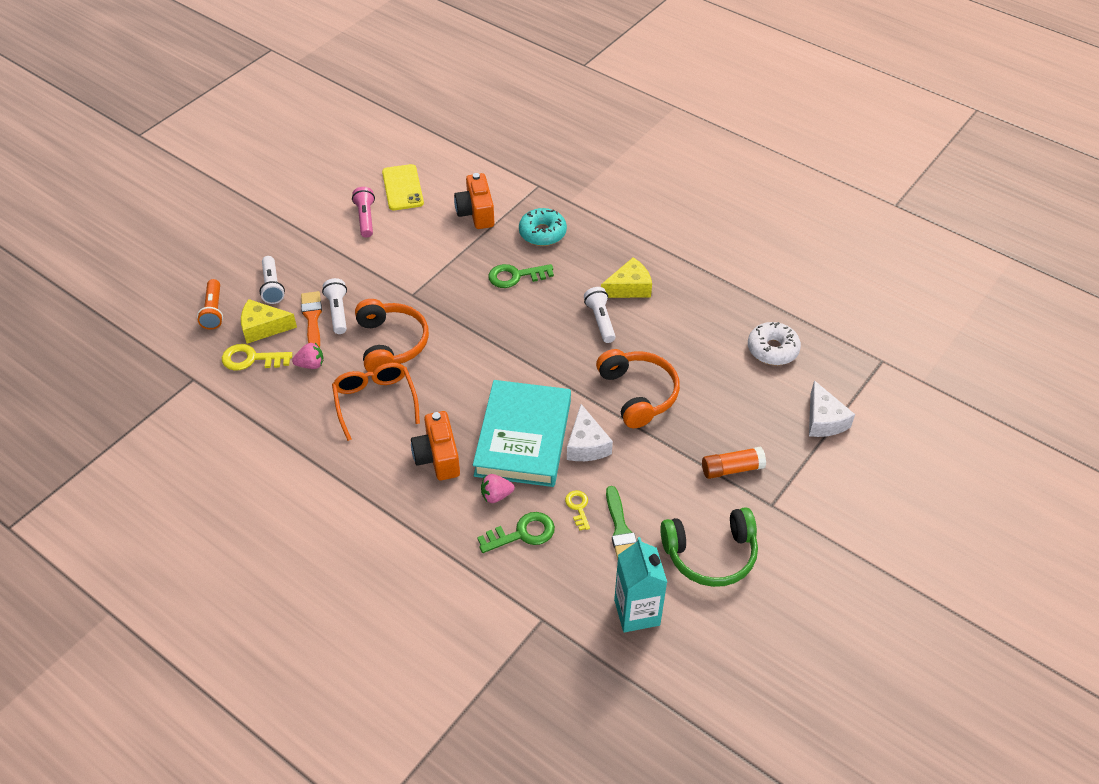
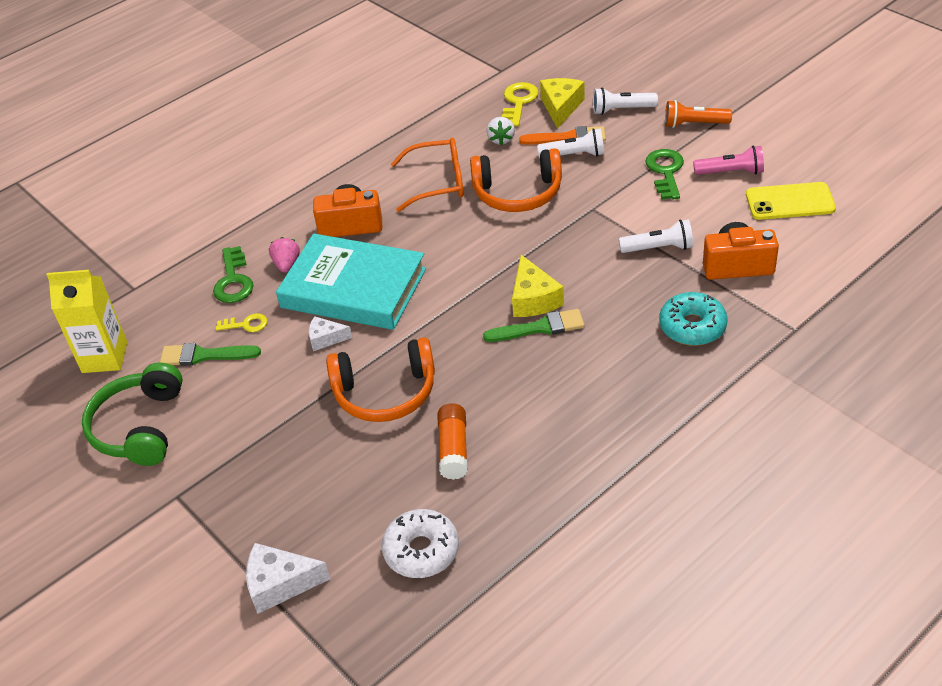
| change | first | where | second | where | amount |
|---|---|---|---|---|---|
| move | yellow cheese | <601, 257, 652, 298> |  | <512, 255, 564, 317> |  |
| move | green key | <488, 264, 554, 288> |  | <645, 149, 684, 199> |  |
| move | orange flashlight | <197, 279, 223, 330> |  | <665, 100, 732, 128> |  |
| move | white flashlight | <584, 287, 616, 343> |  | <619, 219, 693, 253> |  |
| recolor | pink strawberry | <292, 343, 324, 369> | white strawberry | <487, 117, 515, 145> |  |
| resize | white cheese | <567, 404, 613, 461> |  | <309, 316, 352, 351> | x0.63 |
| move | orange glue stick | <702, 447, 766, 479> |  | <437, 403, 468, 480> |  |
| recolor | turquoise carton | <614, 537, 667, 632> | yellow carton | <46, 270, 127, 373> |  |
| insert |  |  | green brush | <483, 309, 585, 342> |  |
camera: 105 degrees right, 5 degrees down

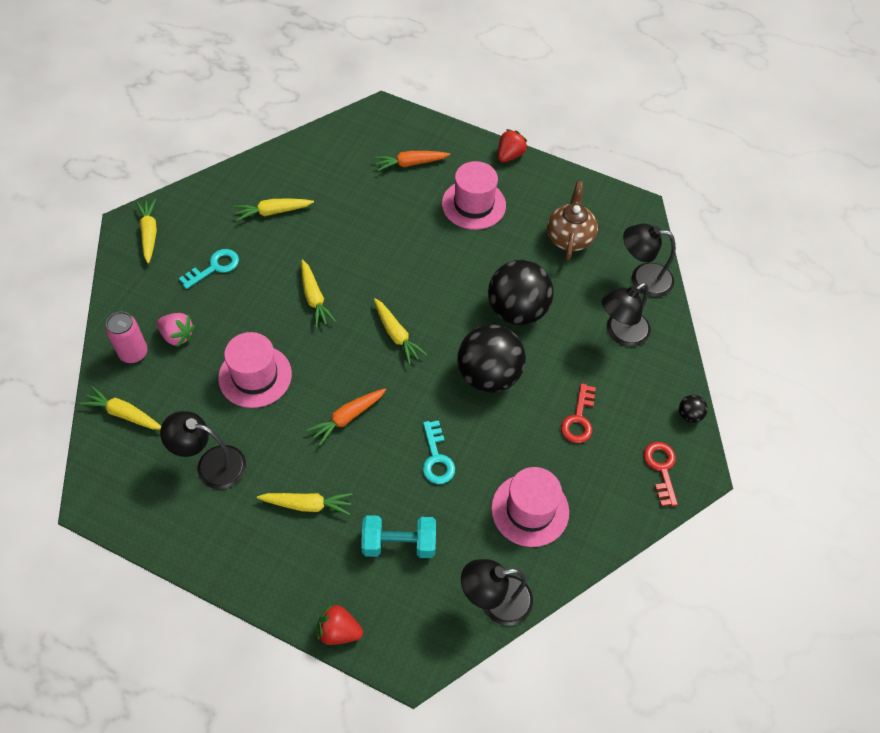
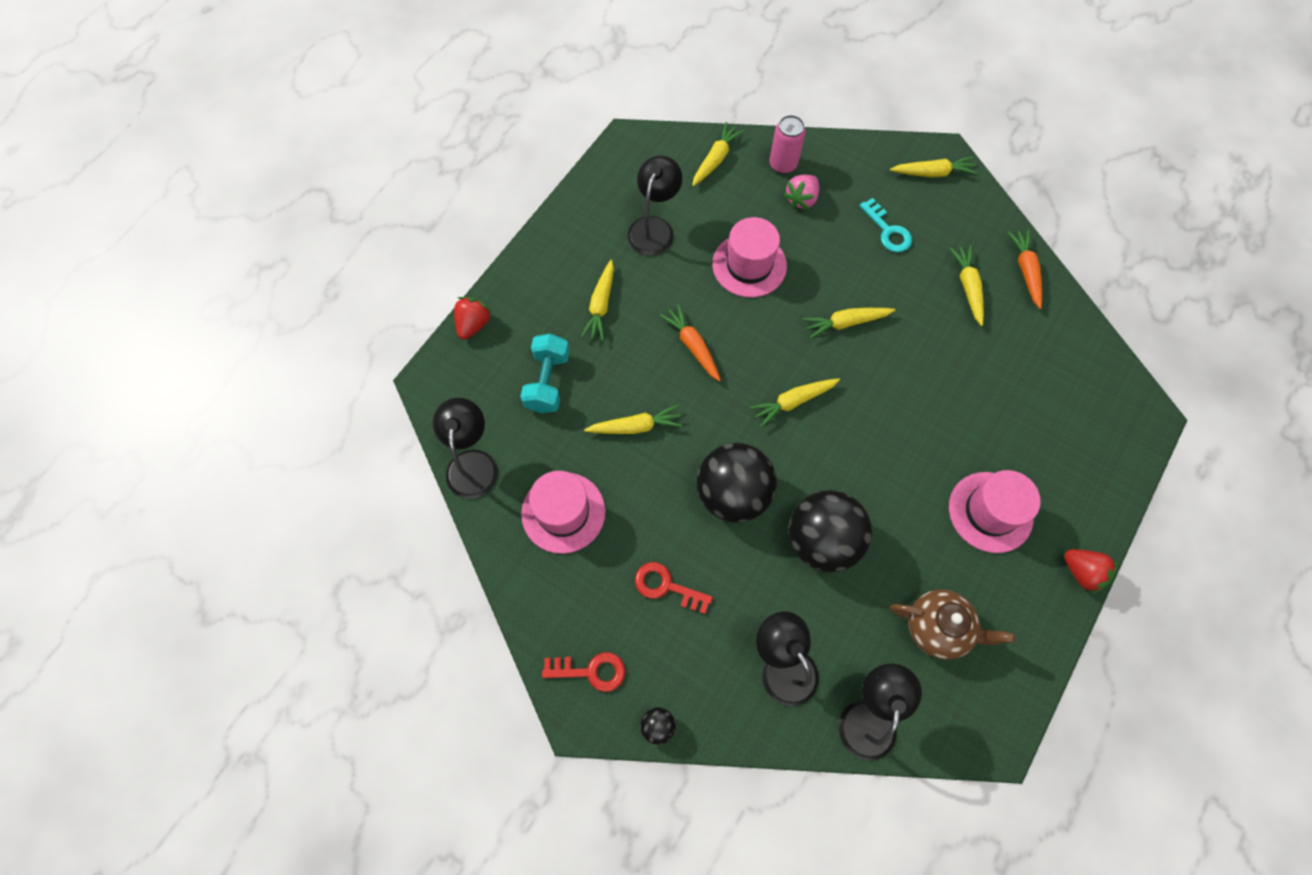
| change | first | where | second | where | amount |
|---|---|---|---|---|---|
| move | orange carrot | <374, 151, 450, 171> |  | <1007, 230, 1042, 309> |  |
| replace | turquoise key | <423, 420, 455, 484> | yellow carrot | <584, 405, 683, 434> |  |
camera: 100 degrees right, 10 degrees up

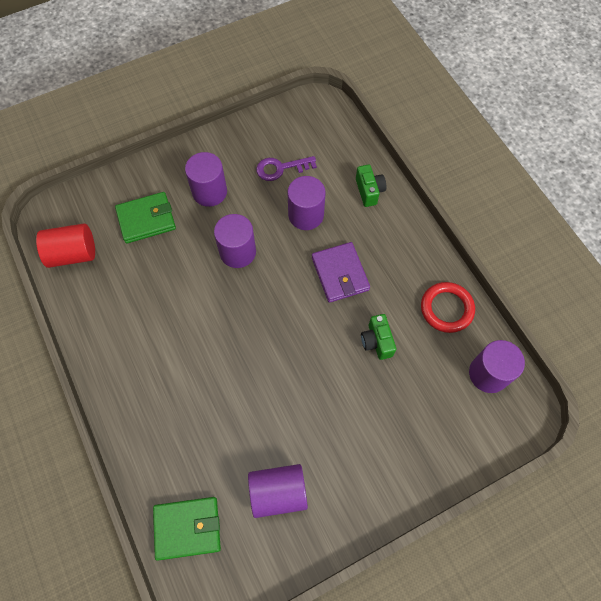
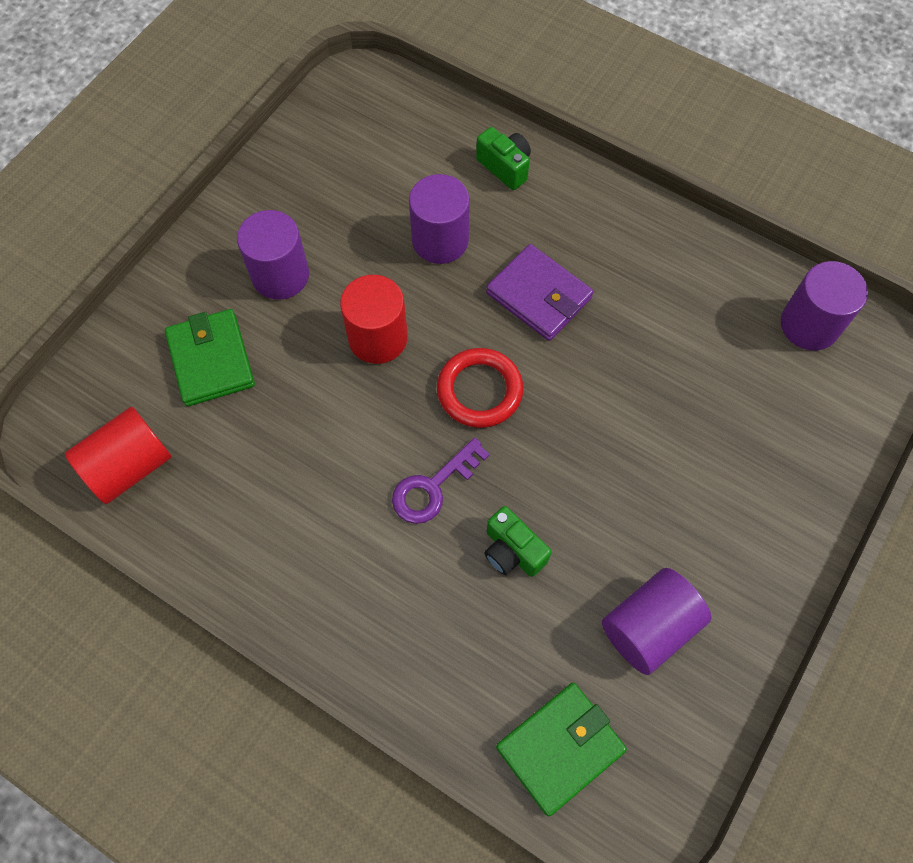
| change | first | where | second | where | amount |
|---|---|---|---|---|---|
| move | purple key | <256, 156, 317, 181> |  | <392, 438, 490, 524> |  |
| rotate | green wallet | <115, 192, 176, 244> |  | <165, 309, 255, 406> | 60 degrees counterclockwise |
| recolor | purple cylinder | <214, 214, 256, 268> | red cylinder | <340, 275, 408, 364> |  |
| move | red ring | <421, 282, 475, 333> |  | <437, 348, 523, 428> |  |
| move | green camera | <361, 314, 396, 360> |  | <484, 506, 552, 577> |  |
camera: 30 degrees left, 0 degrees up

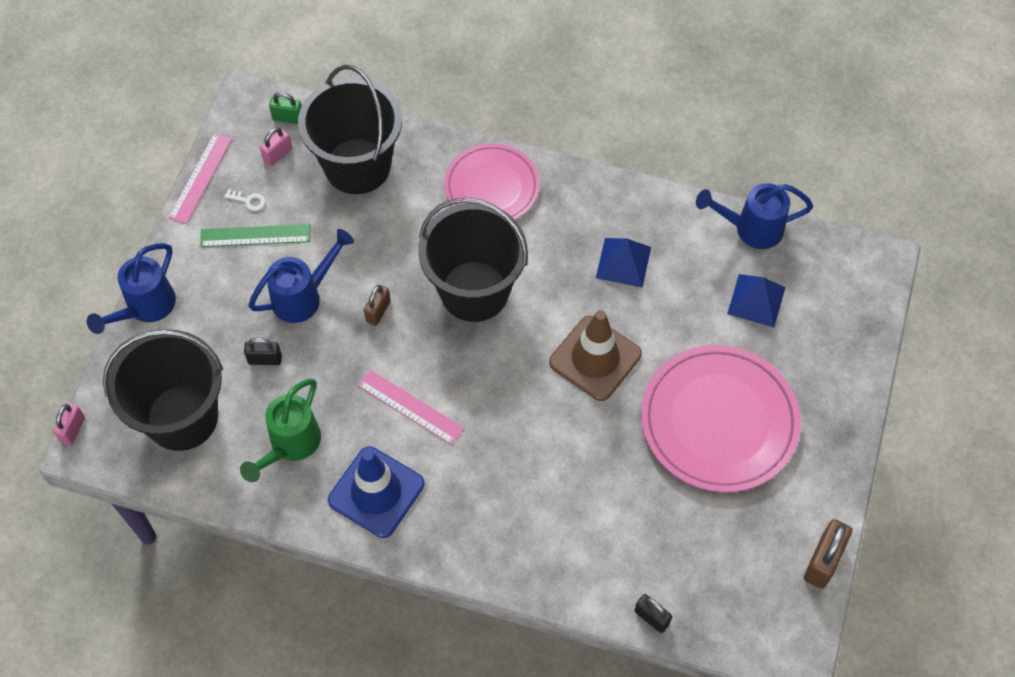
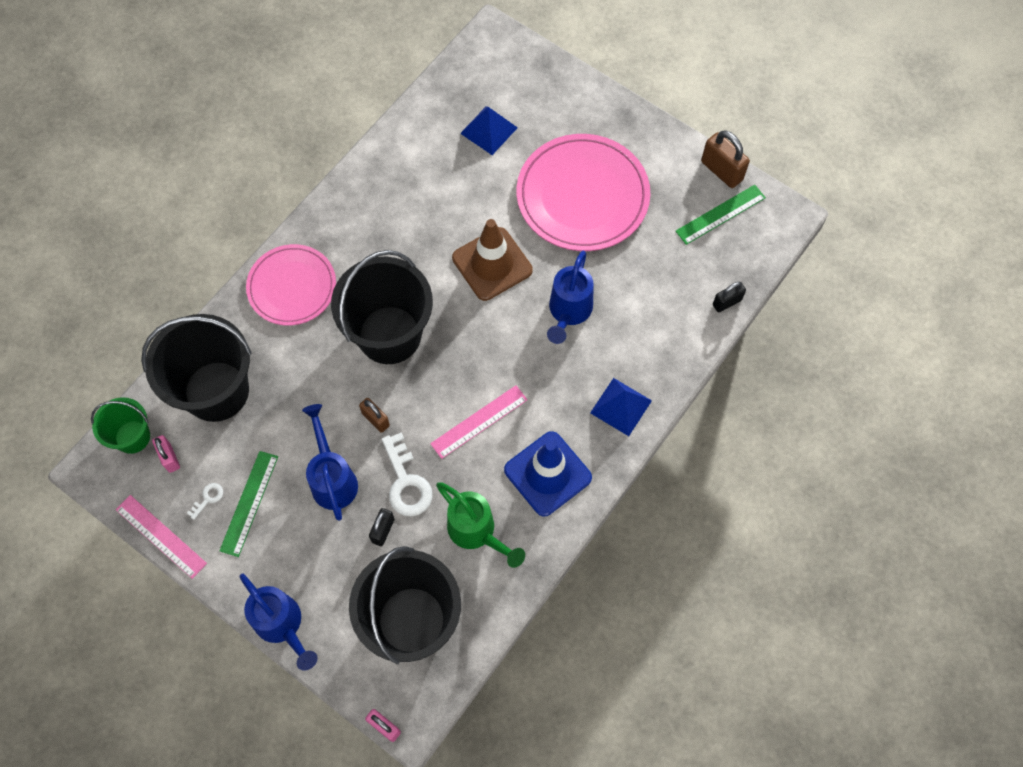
| change | first | where | second | where | amount |
|---|---|---|---|---|---|
| replace | green padlock | <269, 92, 302, 124> | green bucket | <91, 397, 150, 454> |  |
| move | blue watering can | <696, 183, 813, 249> |  | <547, 251, 594, 344> |  |
| move | blue pyramid | <596, 238, 651, 288> |  | <590, 378, 652, 436> |  |
| insert |  |  | green ruler | <676, 185, 766, 245> |  |
| insert |  |  | white key | <382, 432, 433, 516> |  |
camera: 70 degrees left, 5 degrees up

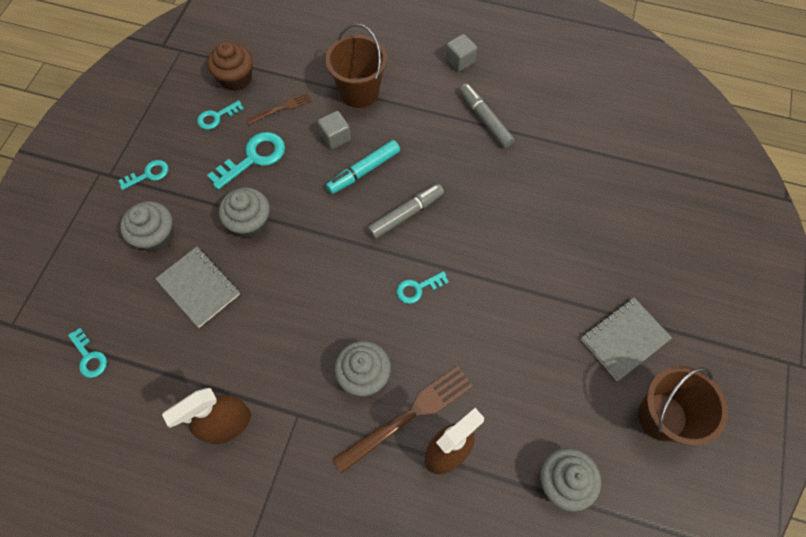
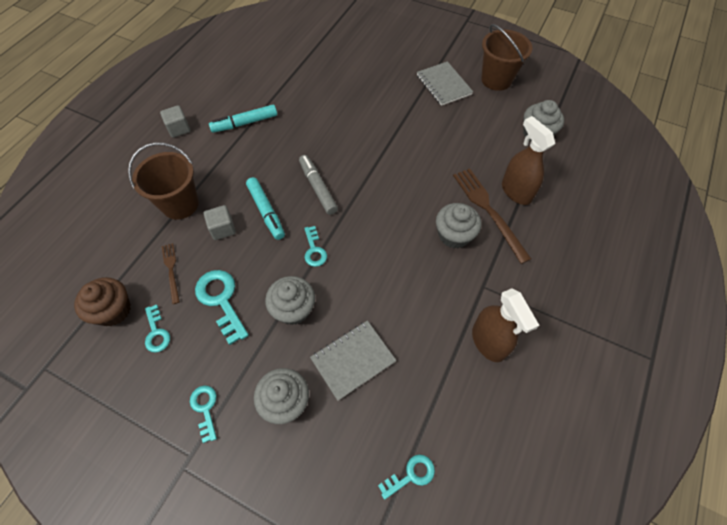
| change | first | where | second | where | amount |
|---|---|---|---|---|---|
| recolor | grey marker | <459, 83, 515, 148> | turquoise marker | <209, 104, 277, 133> |  |
| move | turquoise key | <396, 271, 449, 304> |  | <304, 226, 327, 267> |  |
camera: 80 degrees left, 5 degrees down

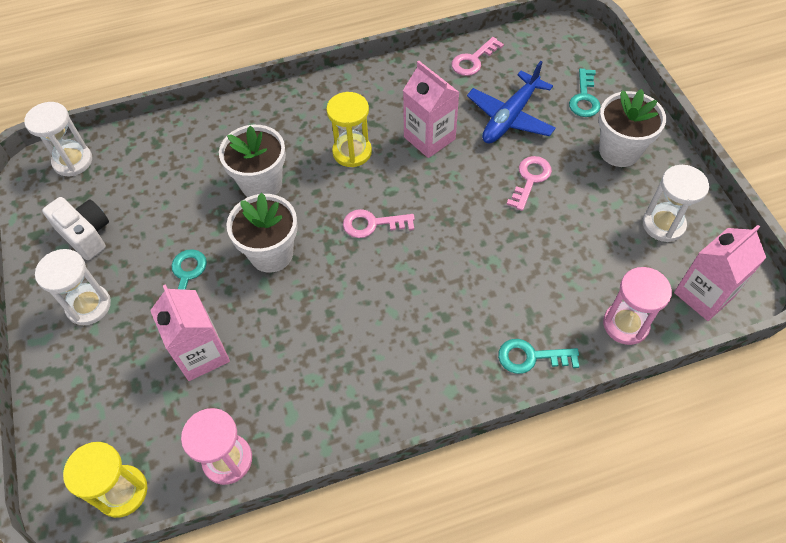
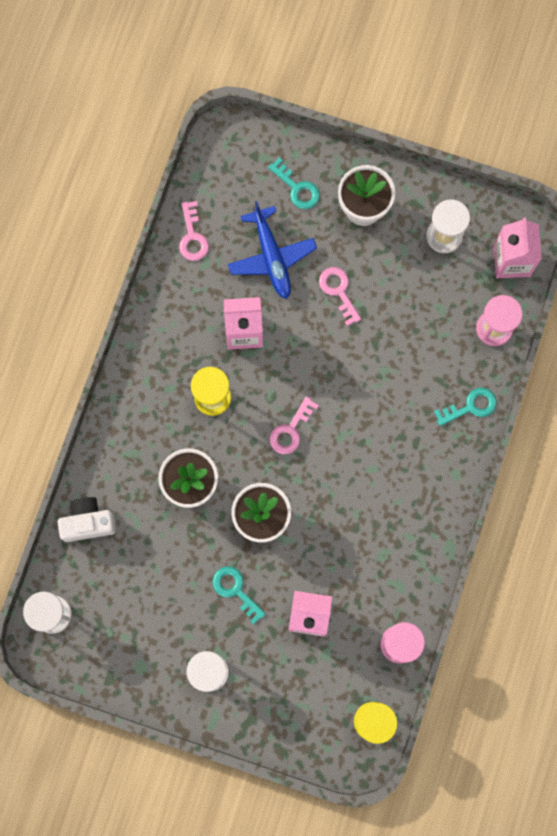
| change | first | where | second | where | amount |
|---|---|---|---|---|---|
| move | white camera | <42, 197, 109, 260> |  | <58, 497, 116, 542> |  |
| rotate | turquoise key | <498, 339, 579, 374> |  | <434, 387, 497, 426> | 150 degrees counterclockwise |
camera: 55 degrees left, 20 degrees up

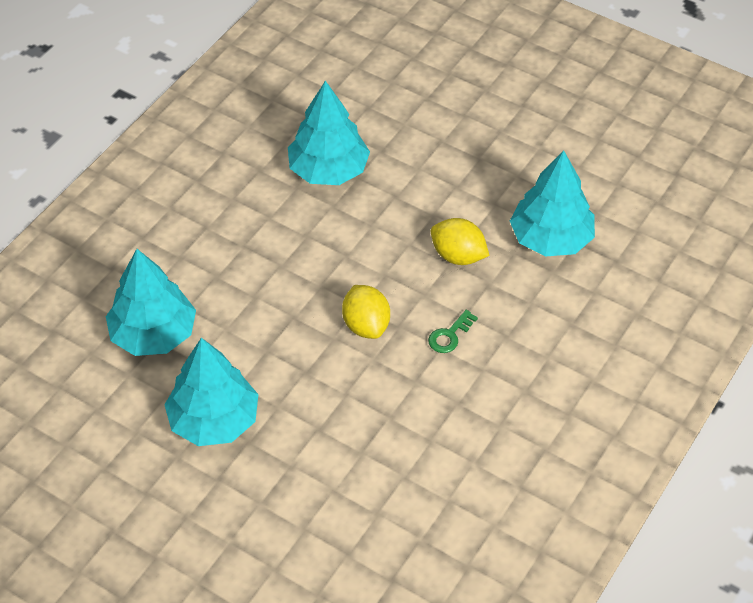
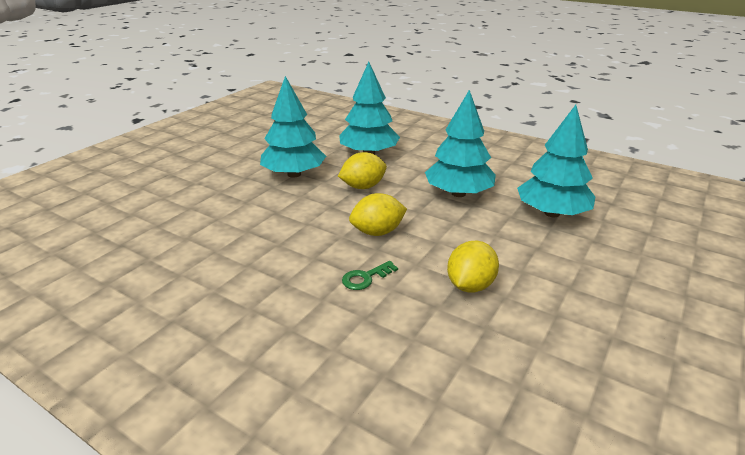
| change | first | where | second | where | amount |
|---|---|---|---|---|---|
| move | turquoise tree | <510, 151, 595, 257> |  | <425, 90, 496, 197> |  |
| rotate | green key | <428, 310, 478, 353> |  | <342, 261, 398, 290> | 75 degrees counterclockwise |
| insert |  |  | yellow lemon | <338, 152, 387, 189> |  |
camera: 90 degrees right, 20 degrees down

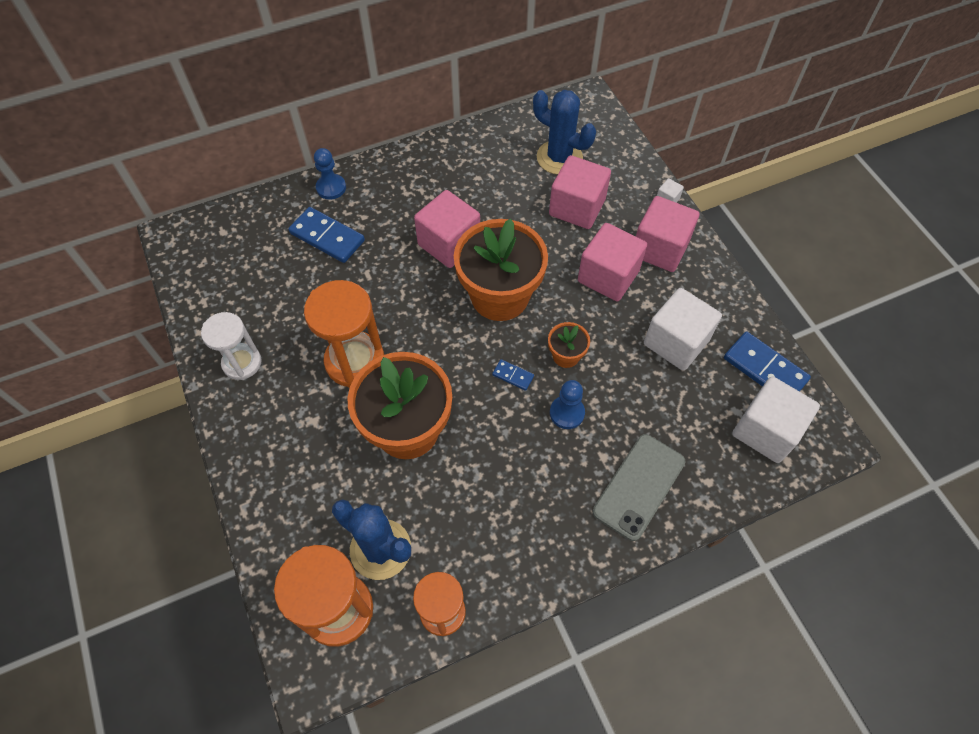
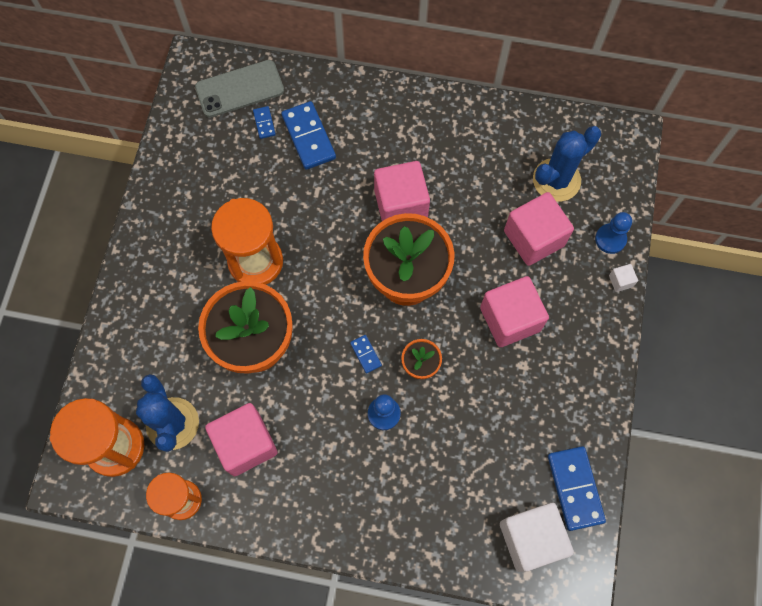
| change | first | where | second | where | amount |
|---|---|---|---|---|---|
| rotate | blue cactus | <533, 90, 596, 175> |  | <533, 126, 601, 202> | 75 degrees clockwise |
| move | blue pawn | <314, 148, 346, 200> |  | <595, 212, 632, 254> |  |
| move | pink cube | <636, 196, 699, 272> |  | <205, 403, 278, 476> |  |
| delete | white cube | <644, 288, 722, 371> |  |  |  |
| delete | white hourglass | <201, 312, 262, 380> |  |  |  |
| move | grey phone | <593, 434, 685, 541> |  | <195, 60, 284, 118> |  |
| insert |  |  | blue domino | <253, 106, 276, 139> |  |
camera: 35 degrees right, 10 degrees up

